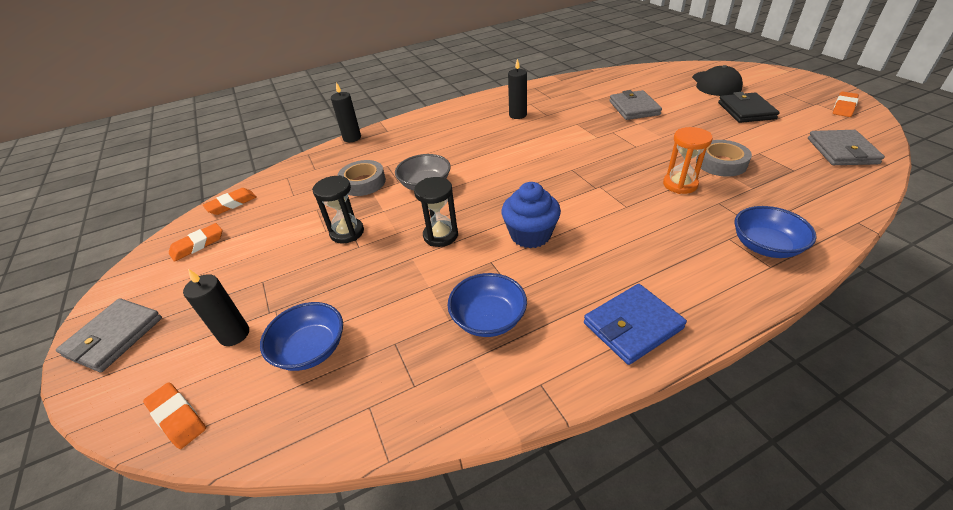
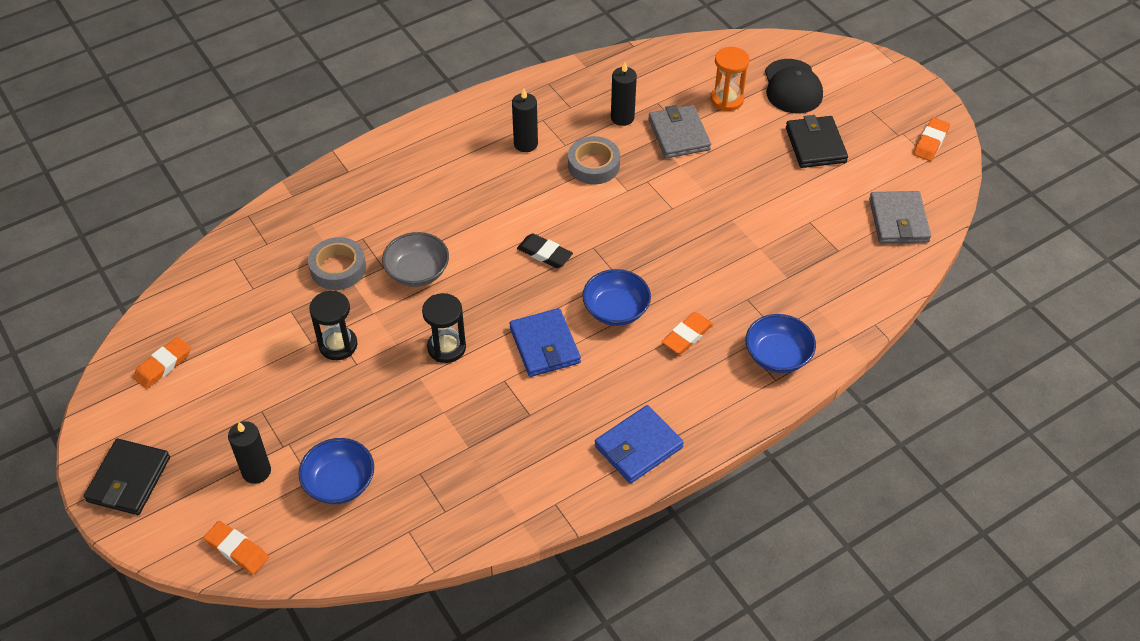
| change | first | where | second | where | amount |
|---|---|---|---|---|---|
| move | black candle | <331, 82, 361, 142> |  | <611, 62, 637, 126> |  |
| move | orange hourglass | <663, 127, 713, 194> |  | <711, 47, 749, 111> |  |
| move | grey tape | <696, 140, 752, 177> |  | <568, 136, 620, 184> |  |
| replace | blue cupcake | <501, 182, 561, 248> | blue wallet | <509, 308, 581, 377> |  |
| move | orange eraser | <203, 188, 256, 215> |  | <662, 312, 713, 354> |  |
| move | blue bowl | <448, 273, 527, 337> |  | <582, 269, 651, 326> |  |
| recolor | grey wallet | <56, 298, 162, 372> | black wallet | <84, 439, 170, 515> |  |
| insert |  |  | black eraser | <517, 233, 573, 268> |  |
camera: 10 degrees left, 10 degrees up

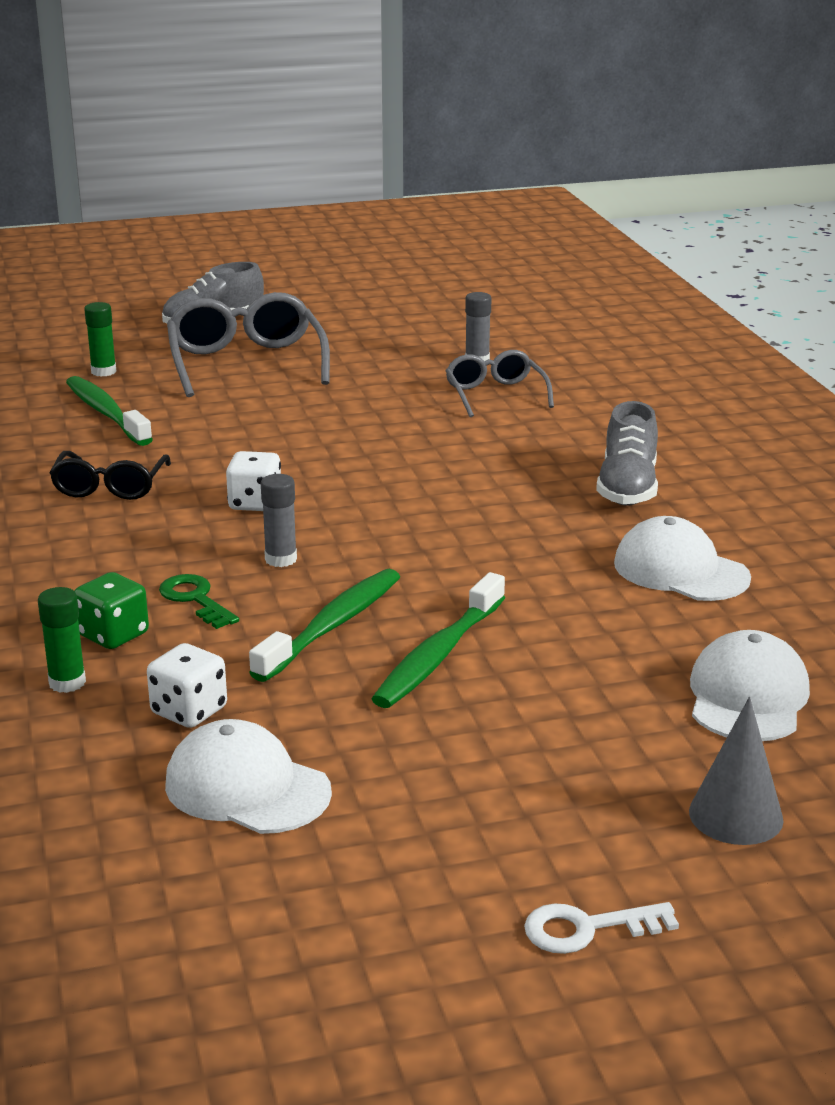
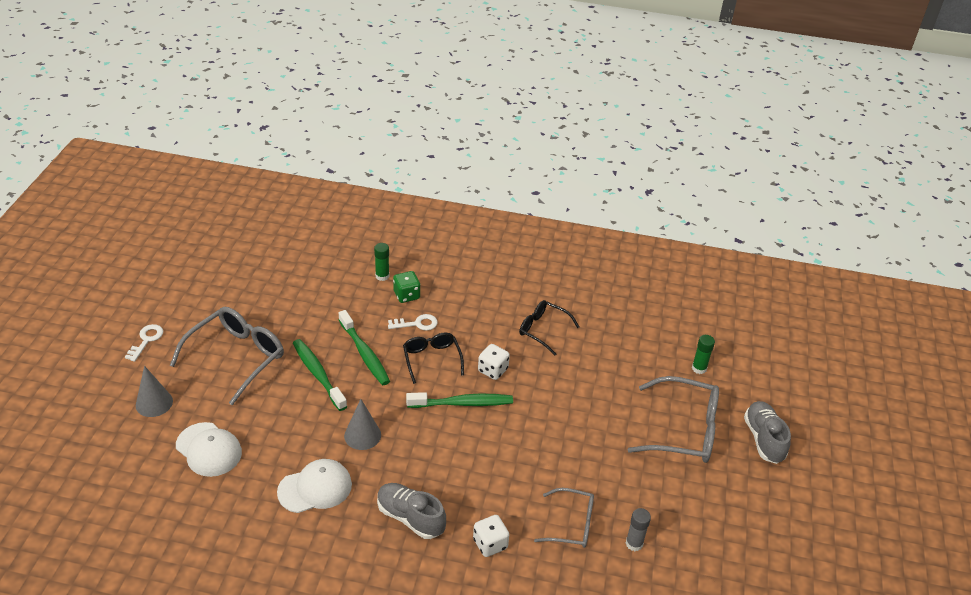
| change | first | where | second | where | amount |
|---|---|---|---|---|---|
| move | green toothbrush | <66, 376, 153, 446> |  | <406, 392, 513, 408> |  |
| replace | grey glue stick | <261, 474, 297, 567> | black glasses | <403, 333, 464, 384> |  |
| recolor | green key | <159, 574, 239, 629> | white key | <388, 314, 438, 331> |  |
| move | white dice | <147, 643, 227, 728> |  | <473, 515, 509, 557> |  |
| delete | white cap | <165, 719, 332, 834> |  |  |  |
| insert |  |  | grey glasses | <170, 307, 284, 405> |  |
| insert |  |  | grey cone | <344, 399, 381, 450> |  |
camera: 115 degrees right, 15 degrees up

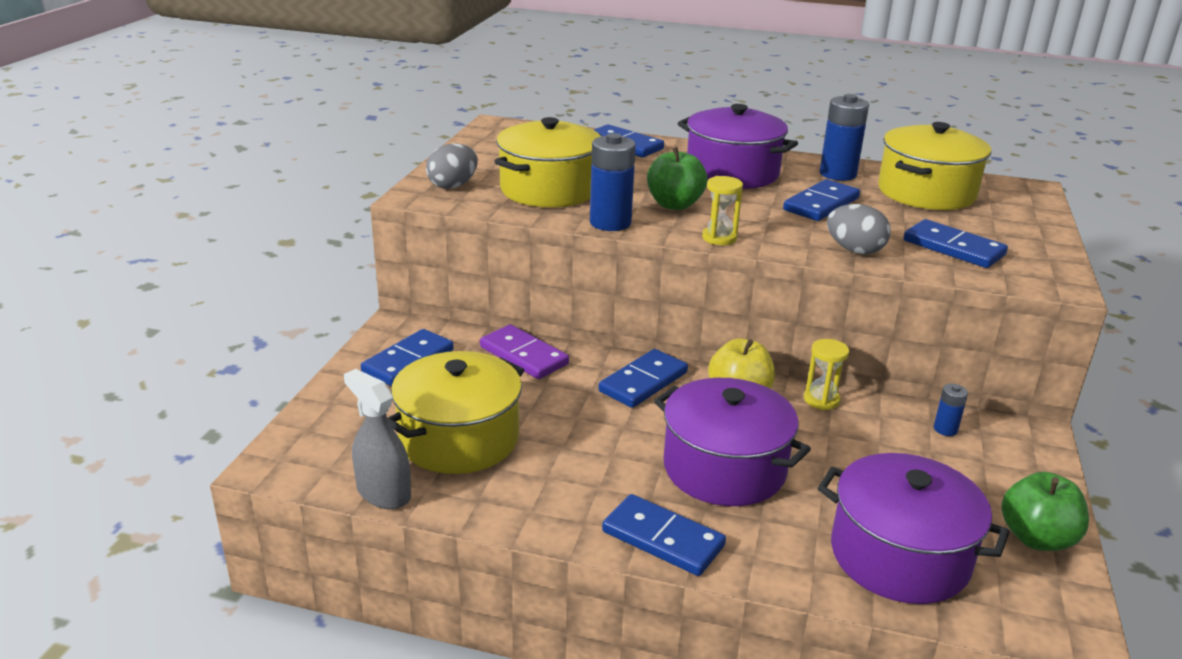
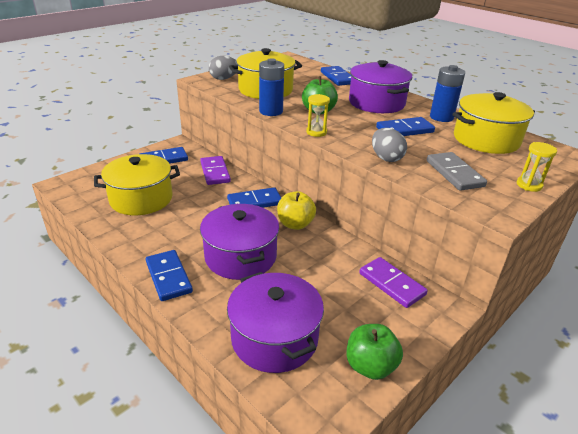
| change | first | where | second | where | amount |
|---|---|---|---|---|---|
| recolor | blue domino | <904, 219, 1008, 268> | grey domino | <427, 152, 487, 191> |  |
| move | yellow hourglass | <804, 339, 849, 410> |  | <517, 142, 557, 192> |  |
| delete | grey spray bottle | <344, 369, 411, 509> |  |  |  |
| replace | blue battery | <934, 384, 968, 436> | purple domino | <359, 257, 428, 308> |  |
camera: 30 degrees right, 5 degrees up

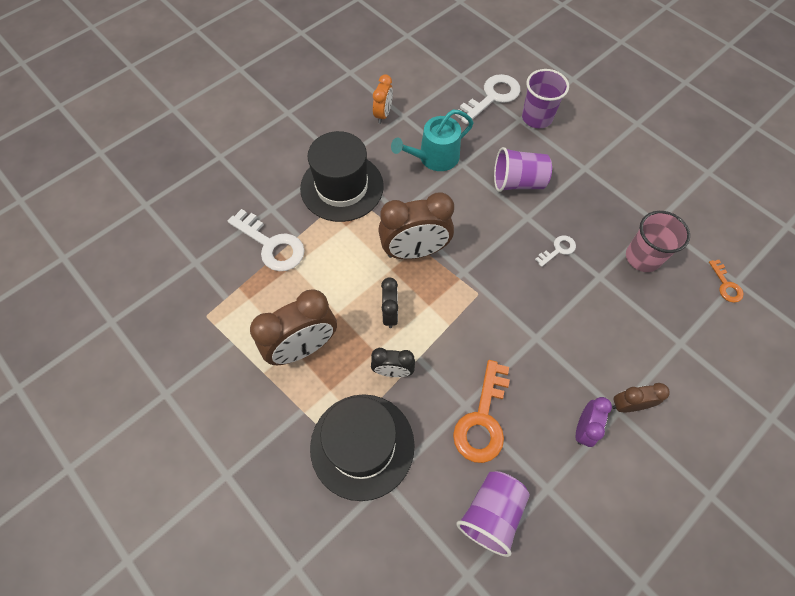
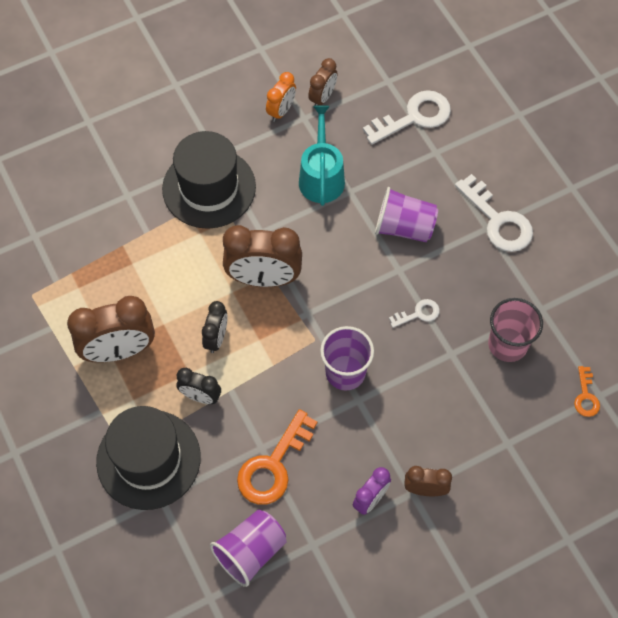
| change | first | where | second | where | amount |
|---|---|---|---|---|---|
| move | purple cup | <522, 69, 569, 128> |  | <320, 326, 374, 391> |  |
| rotate | turquoise watering can | <391, 110, 473, 171> |  | <299, 105, 345, 206> | 105 degrees clockwise |
| move | white key | <228, 209, 305, 271> |  | <455, 174, 533, 252> |  |
| insert |  |  | brown clock | <308, 58, 337, 106> |  |
camera: 15 degrees right, 0 degrees up

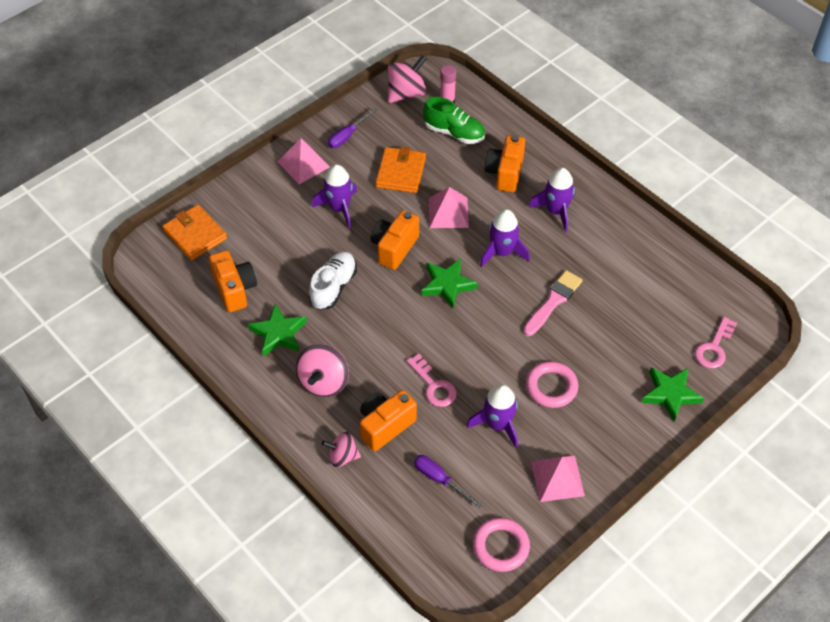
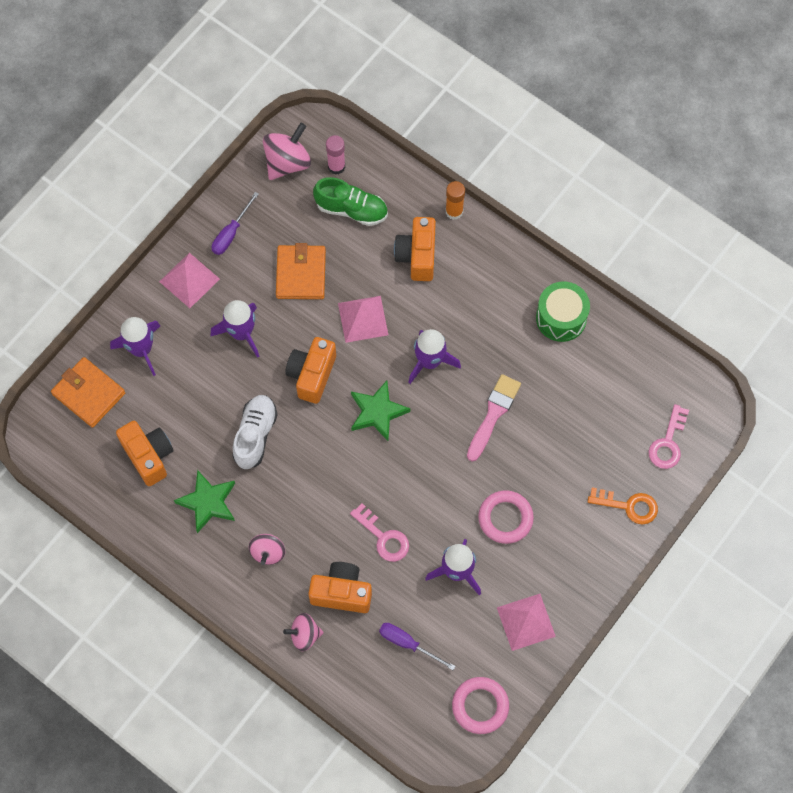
| change | first | where | second | where | amount |
|---|---|---|---|---|---|
| move | purple rocket | <529, 168, 575, 233> |  | <110, 317, 160, 376> |  |
| resize | pink spinning top | <296, 344, 349, 397> |  | <249, 534, 285, 565> | x0.63 |
| replace | green star | <641, 367, 704, 421> | orange key | <588, 487, 658, 525> |  |
| rotate | orange camera | <360, 390, 417, 451> |  | <308, 562, 372, 613> | 60 degrees clockwise |
| insert |  |  | orange glue stick | <445, 181, 465, 220> |  |
| insert |  |  | green drum | <536, 282, 590, 342> |  |
camera: 10 degrees left, 15 degrees up

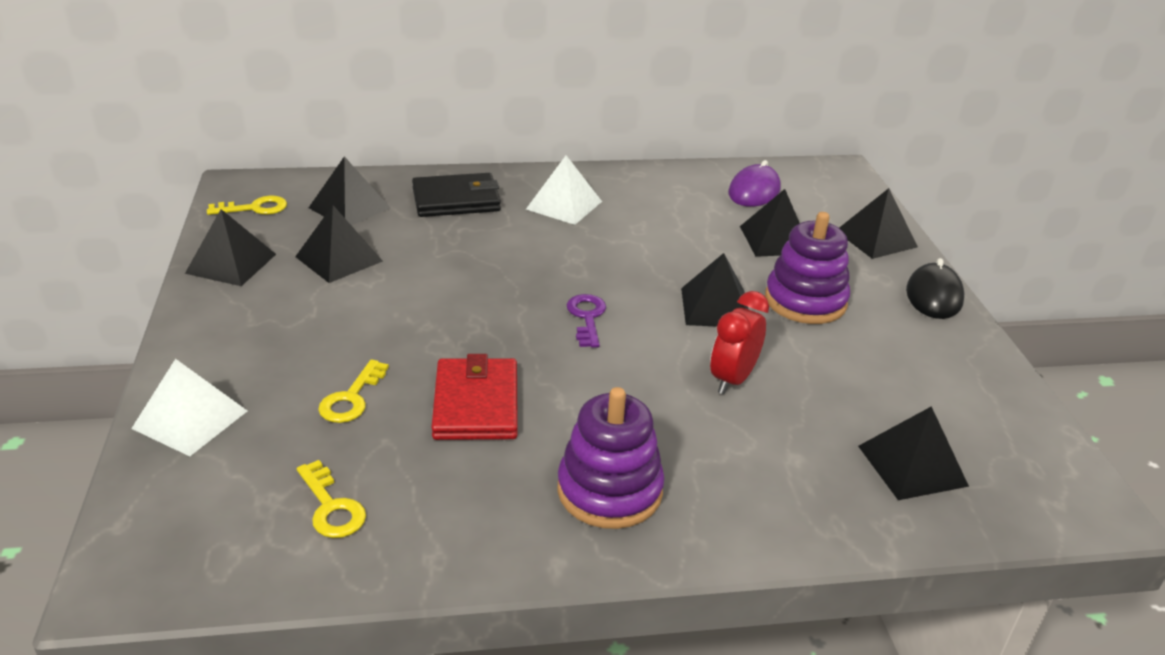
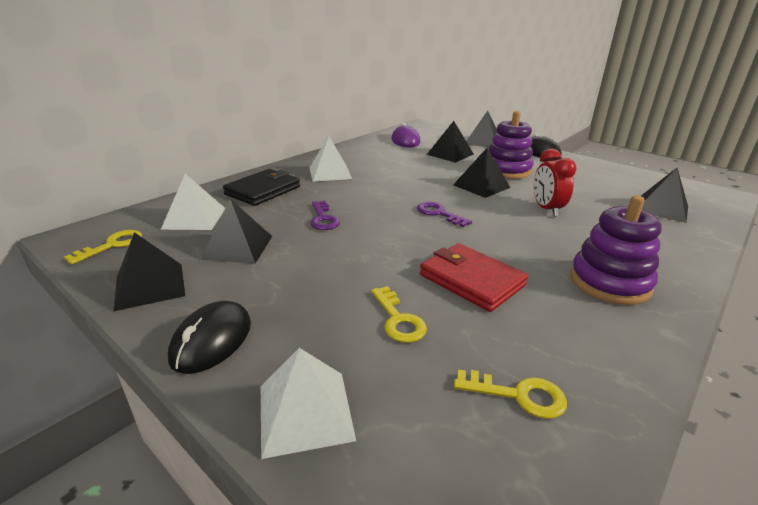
| change | first | where | second | where | amount |
|---|---|---|---|---|---|
| recolor | black pyramid | <309, 156, 391, 226> | white pyramid | <161, 174, 225, 230> |  |
| insert |  |  | purple key | <310, 201, 340, 230> |  |
| insert |  |  | black mouse | <168, 301, 251, 374> |  |
camera: 40 degrees left, 5 degrees down

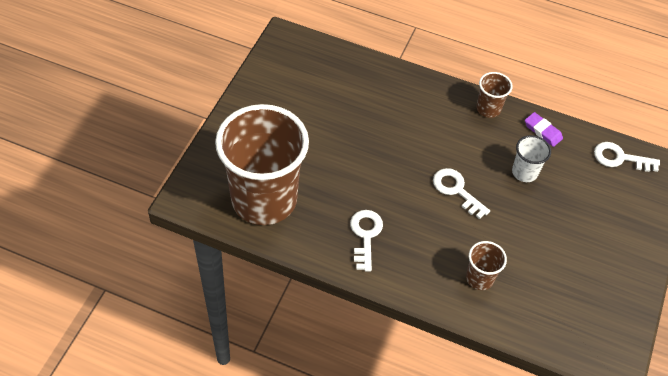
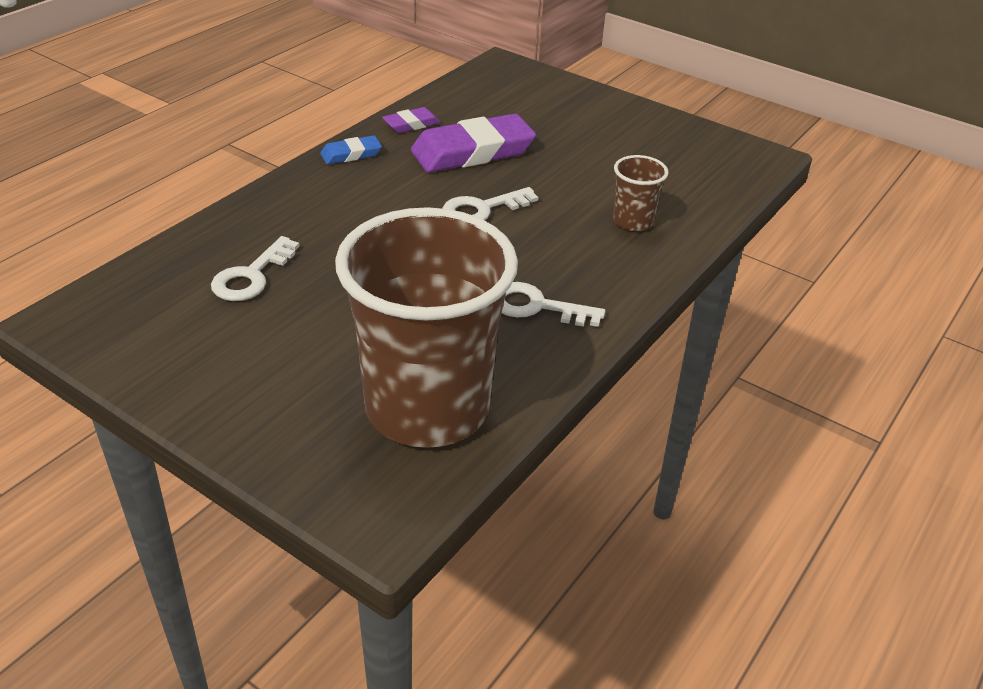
| change | first | where | second | where | amount |
|---|---|---|---|---|---|
| replace | brown cup | <476, 72, 513, 118> | blue eraser | <320, 136, 382, 164> |  |
| replace | white cup | <512, 135, 551, 182> | purple eraser | <411, 114, 536, 173> |  |
| move | white key | <594, 142, 660, 172> |  | <211, 236, 300, 301> |  |
camera: 75 degrees left, 15 degrees down

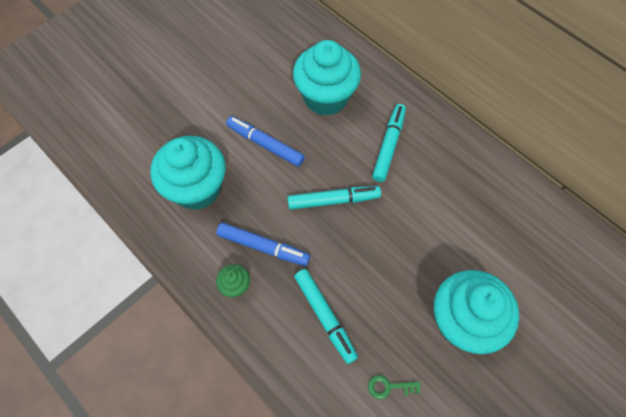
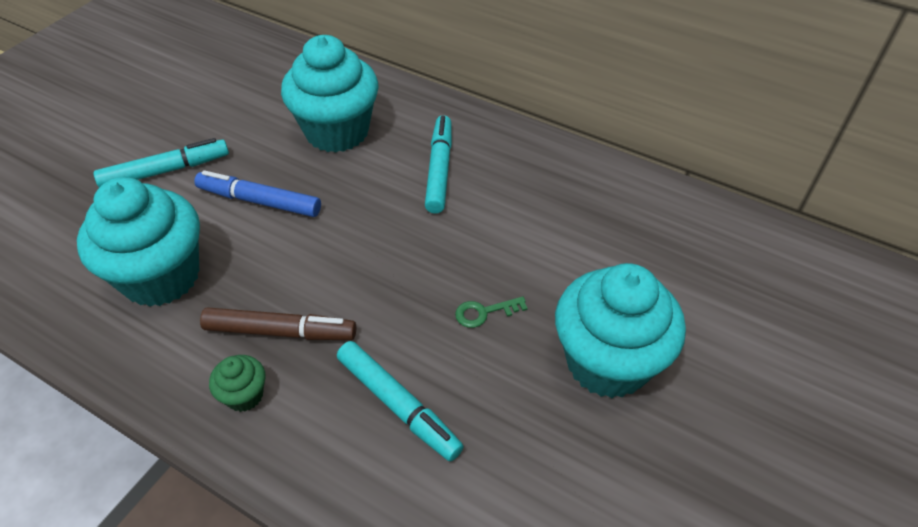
| change | first | where | second | where | amount |
|---|---|---|---|---|---|
| move | turquoise marker | <287, 186, 381, 210> |  | <94, 138, 229, 188> |  |
| recolor | blue marker | <216, 223, 310, 266> | brown marker | <200, 307, 356, 340> |  |
| move | green key | <368, 375, 421, 399> |  | <455, 296, 528, 328> |  |
camera: 15 degrees left, 15 degrees down

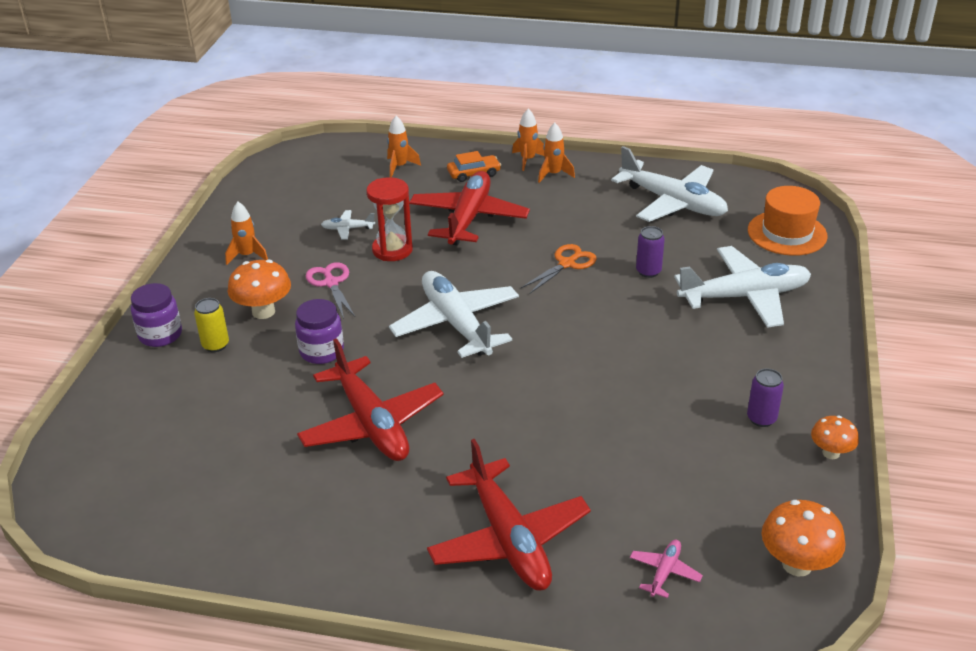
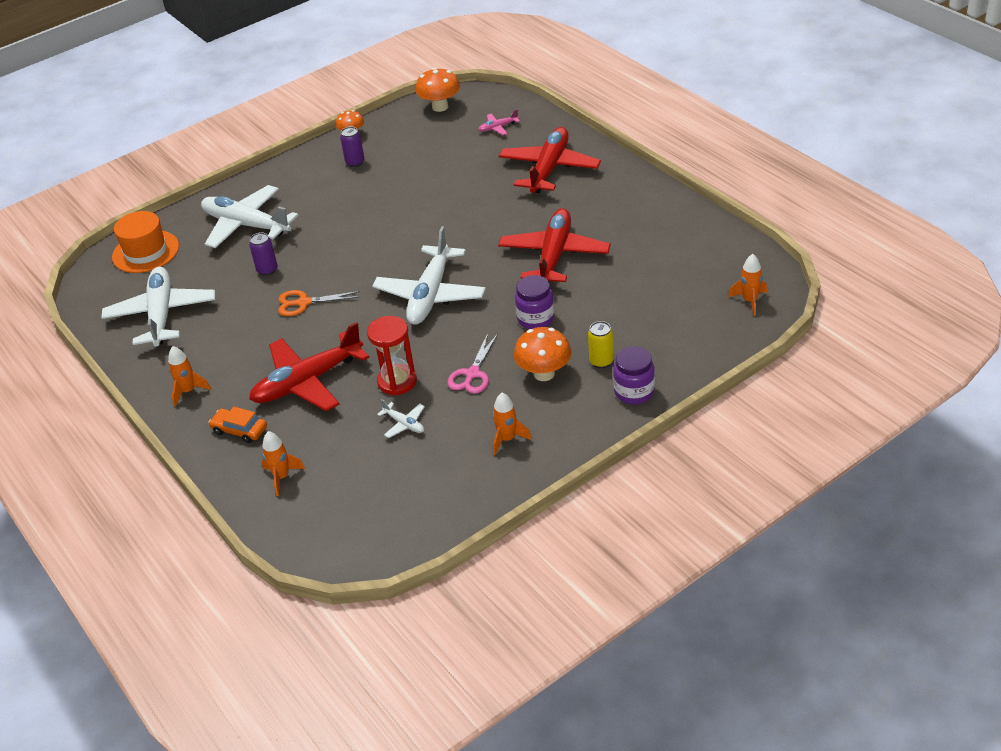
| change | first | where | second | where | amount |
|---|---|---|---|---|---|
| move | orange rocket | <512, 109, 545, 171> |  | <728, 254, 767, 316> |  |
camera: 135 degrees left, 5 degrees up

